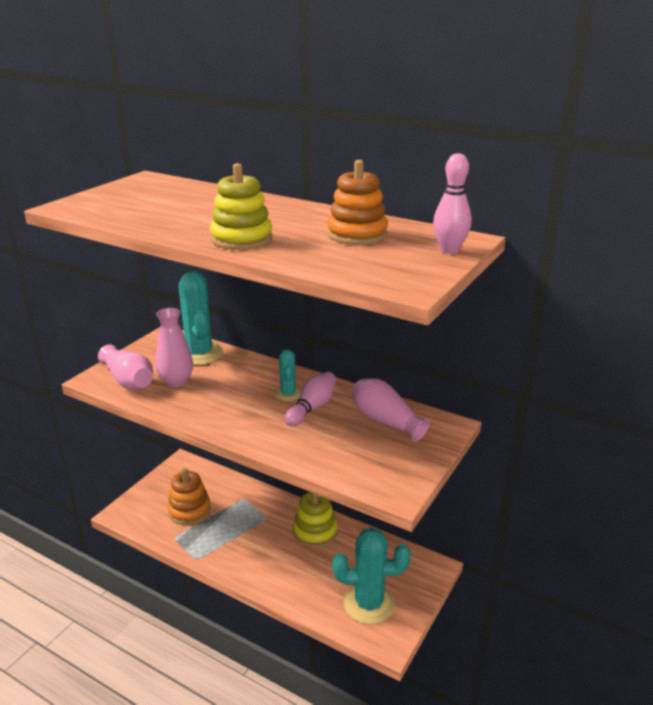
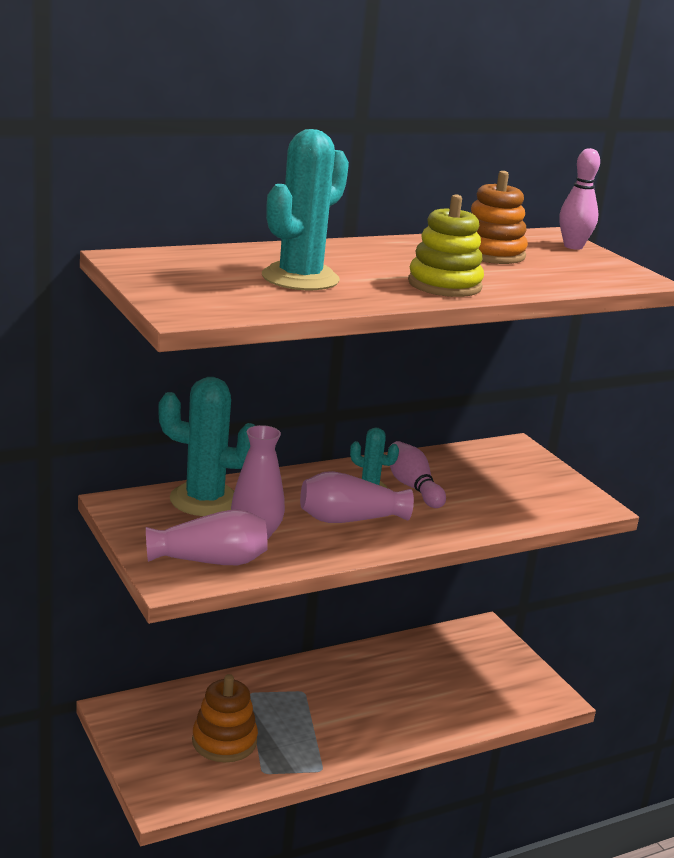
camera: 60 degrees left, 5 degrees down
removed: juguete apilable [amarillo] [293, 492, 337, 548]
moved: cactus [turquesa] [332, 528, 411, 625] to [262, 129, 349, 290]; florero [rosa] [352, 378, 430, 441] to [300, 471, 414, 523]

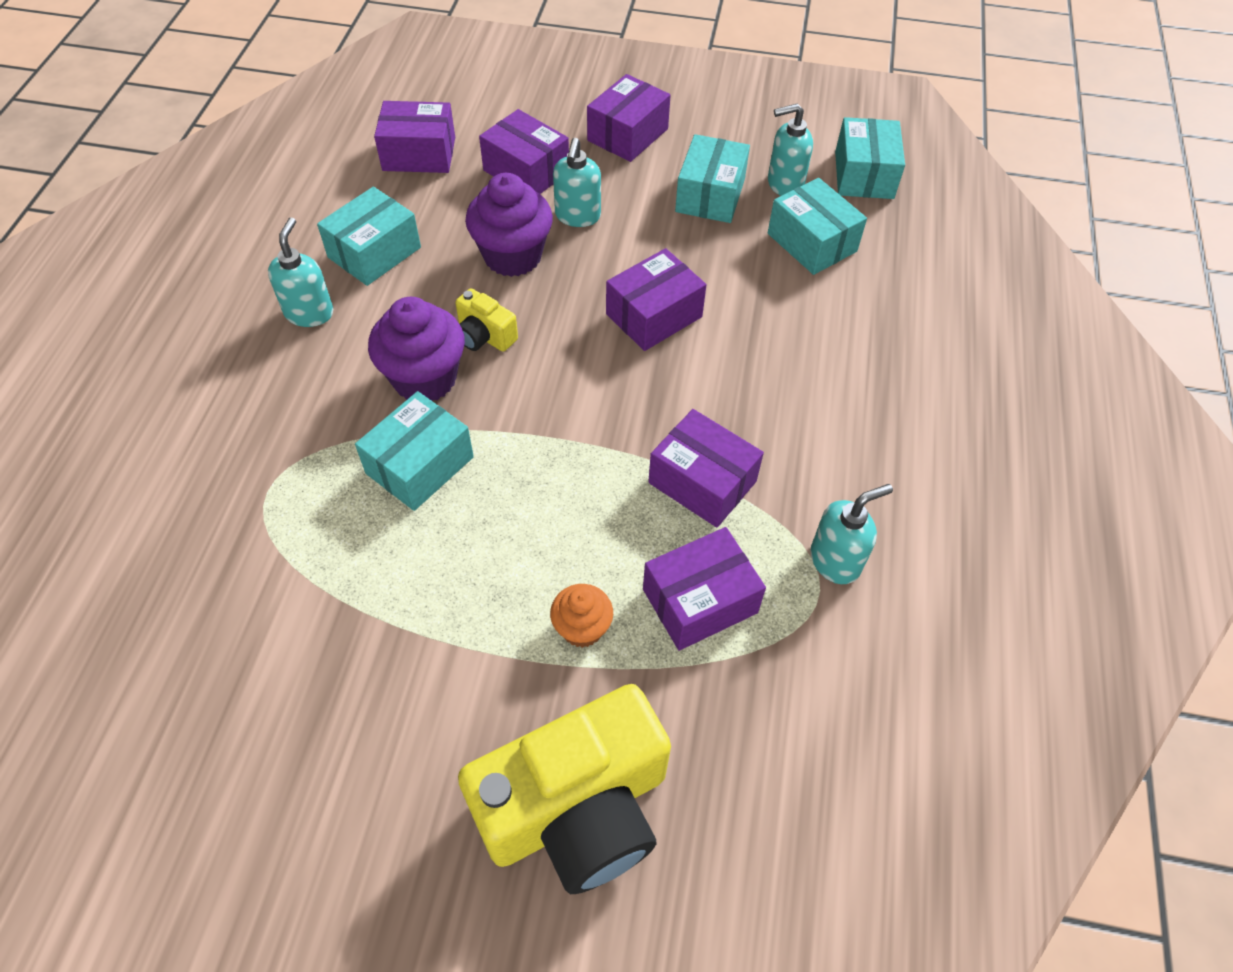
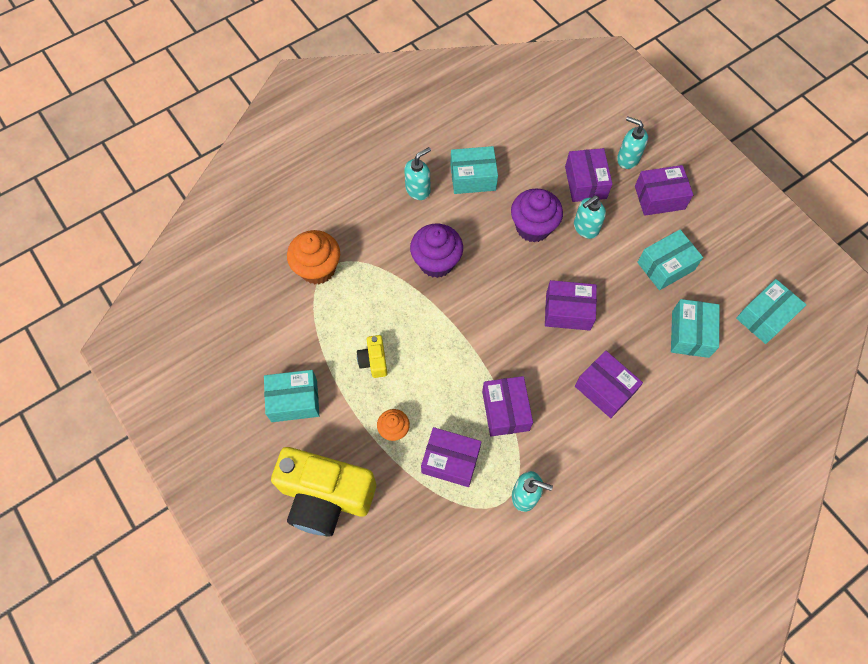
camera: 45 degrees right, 10 degrees up
added: magdalena [naranja] [287, 230, 340, 285]
moved: caja [turquesa] [355, 391, 474, 511] to [264, 370, 319, 422]; caja [morado] [374, 101, 455, 173] to [575, 350, 643, 418]; cámara [amarillo] [455, 288, 518, 351] to [357, 335, 387, 378]; dispensador de jabón [turquesa] [768, 104, 813, 196] to [617, 116, 648, 169]

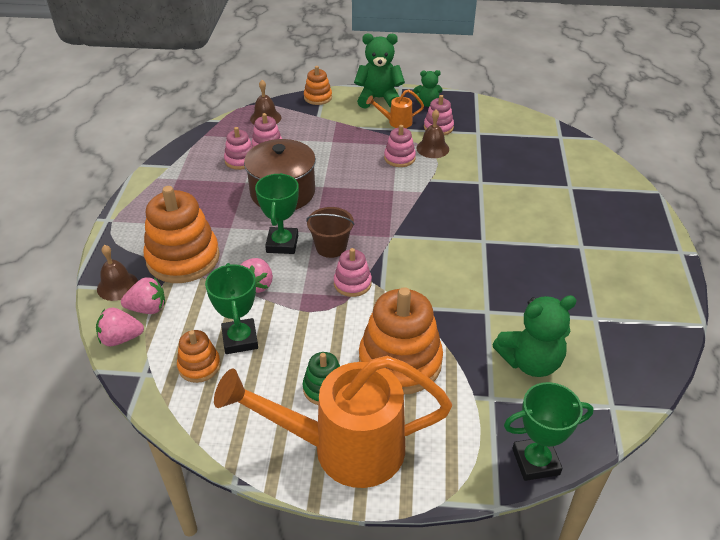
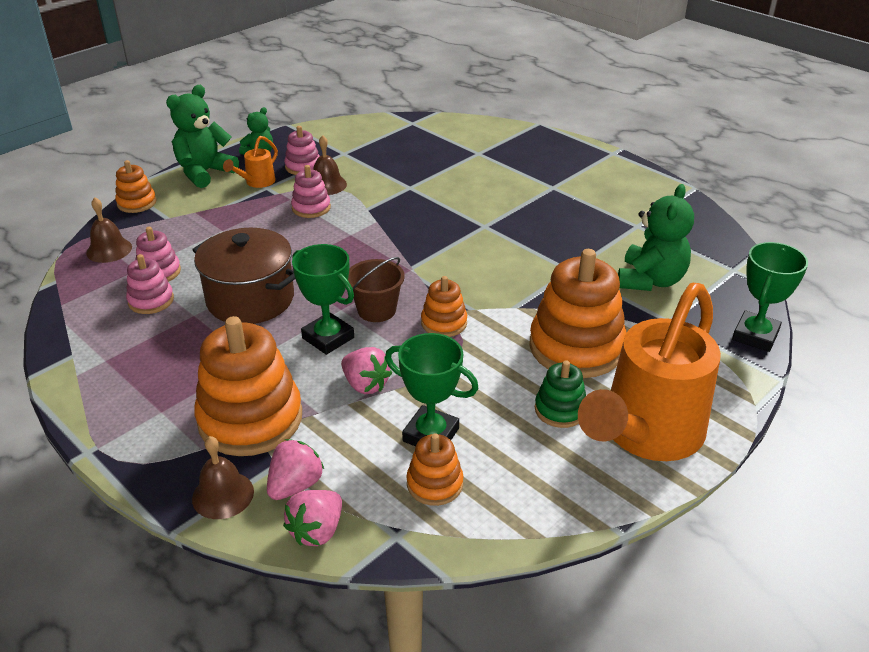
camera: 50 degrees left, 5 degrees down
recoloured: juguete apilable [rosa] [334, 248, 372, 297] to juguete apilable [naranja] [421, 276, 467, 337]

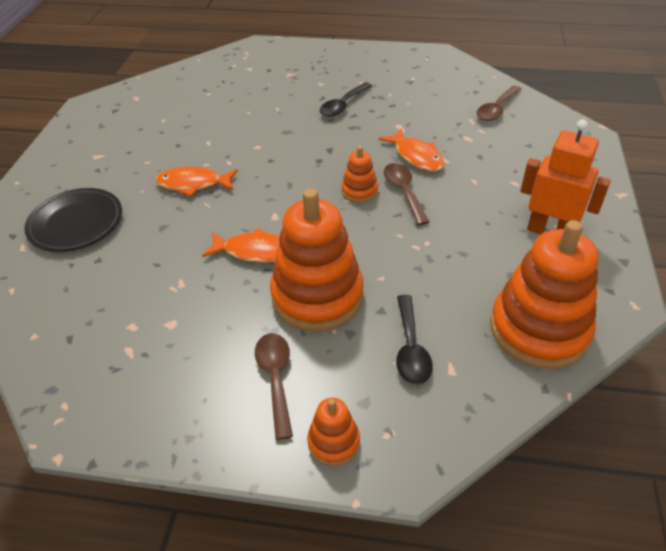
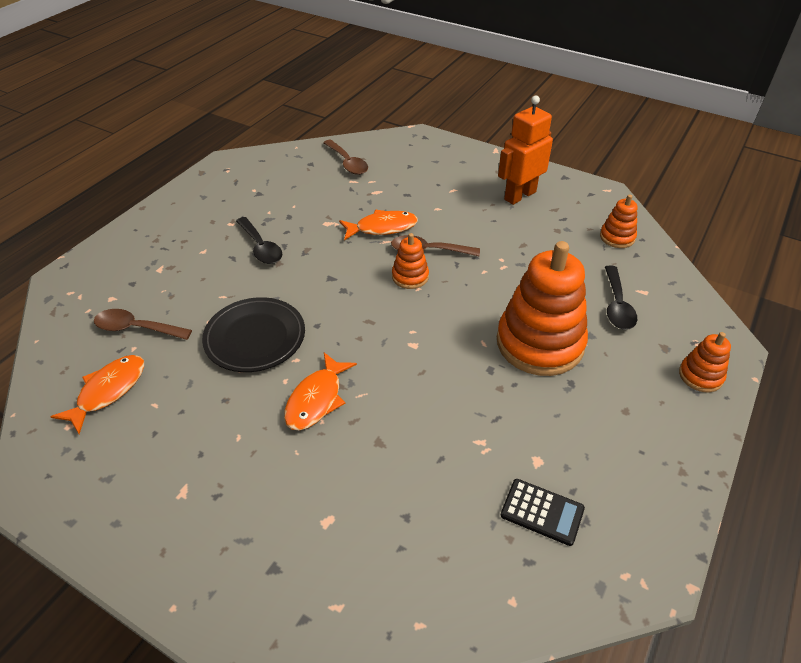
camera: 70 degrees left, 0 degrees up
added: calculadora [negro] [501, 479, 585, 546]
moved: plato [negro] [24, 188, 122, 252] to [202, 297, 305, 372]; pez [naranja] [202, 228, 280, 263] to [50, 355, 144, 434]; cuchara [marrón] [255, 333, 293, 440] to [94, 309, 192, 340]
turned: cuchara [negro] [396, 295, 433, 385] = [605, 265, 637, 330] 75 degrees clockwise
resized: juguete apilable [naranja] [490, 220, 598, 369] = [600, 194, 638, 248] x0.47

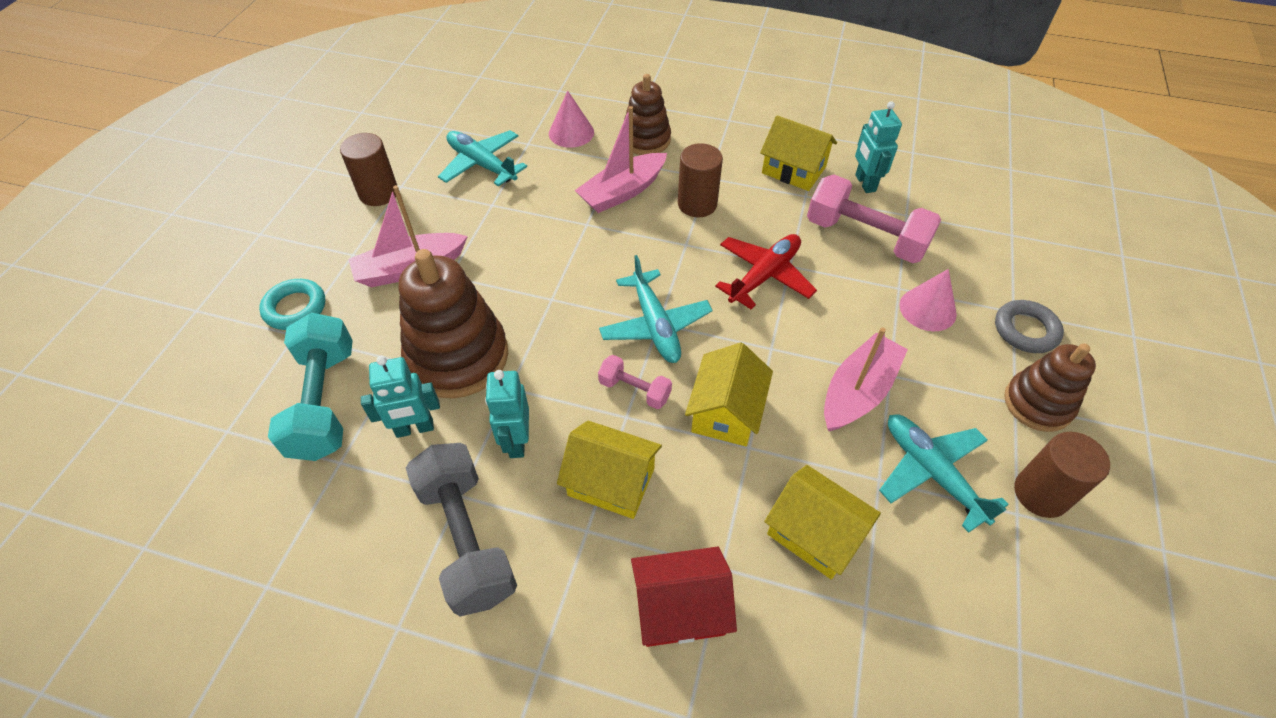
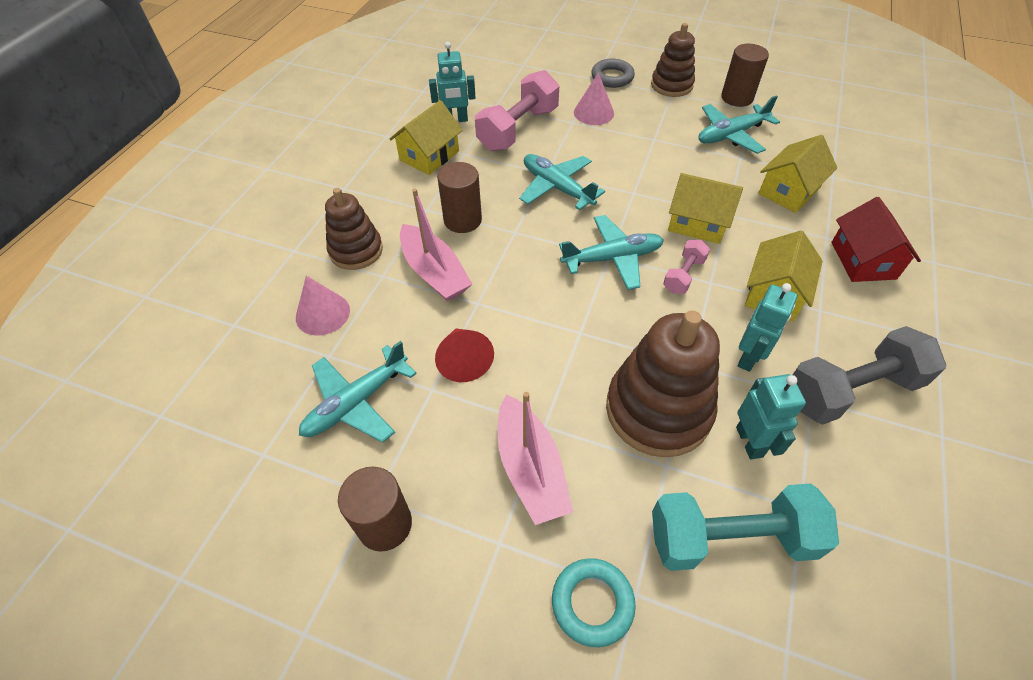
camera: 85 degrees left, 0 degrees up
removed: barco [rosa] [824, 327, 908, 431]
added: cono [rojo] [435, 328, 494, 382]
recoloured: avión [rojo] [715, 234, 817, 309] to avión [turquesa] [519, 154, 605, 210]
turned: robot [turquesa] [485, 370, 529, 458] = [738, 283, 797, 372] 60 degrees counterclockwise

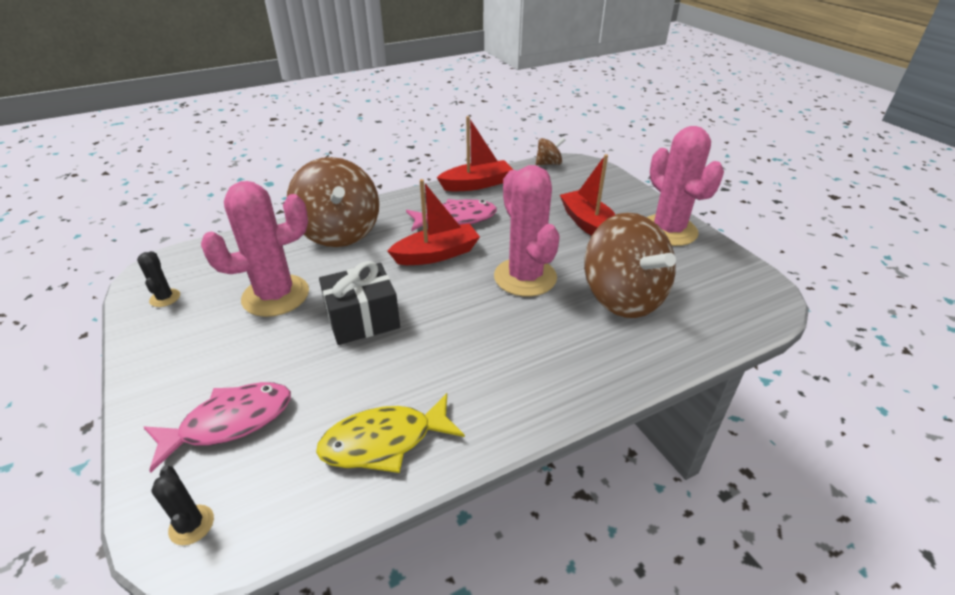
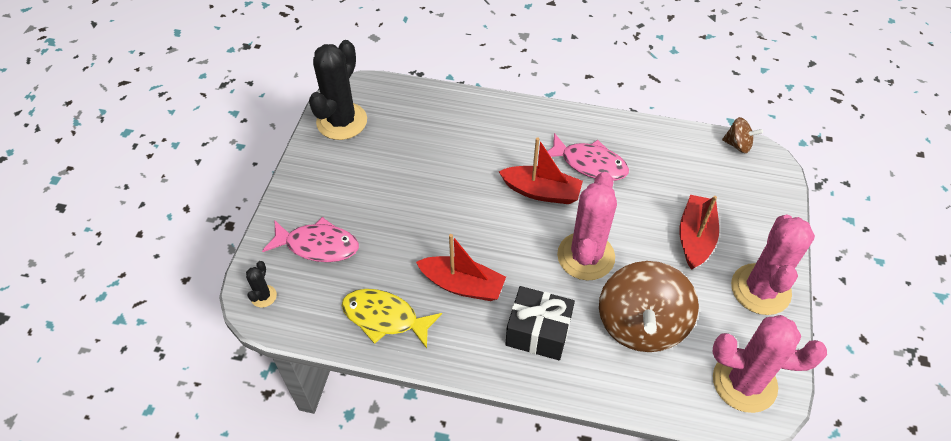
camera: 40 degrees right, 15 degrees up
removed: peonza [marrón] [287, 157, 379, 247]
moved: cactus [rosa] [201, 181, 309, 317] to [713, 315, 827, 413]; regalo [negro] [319, 261, 400, 345] to [505, 286, 575, 360]; barco [rojo] [437, 116, 513, 191] to [416, 234, 506, 301]
resized: cactus [negro] [137, 251, 180, 307] = [309, 40, 367, 140] x2.30

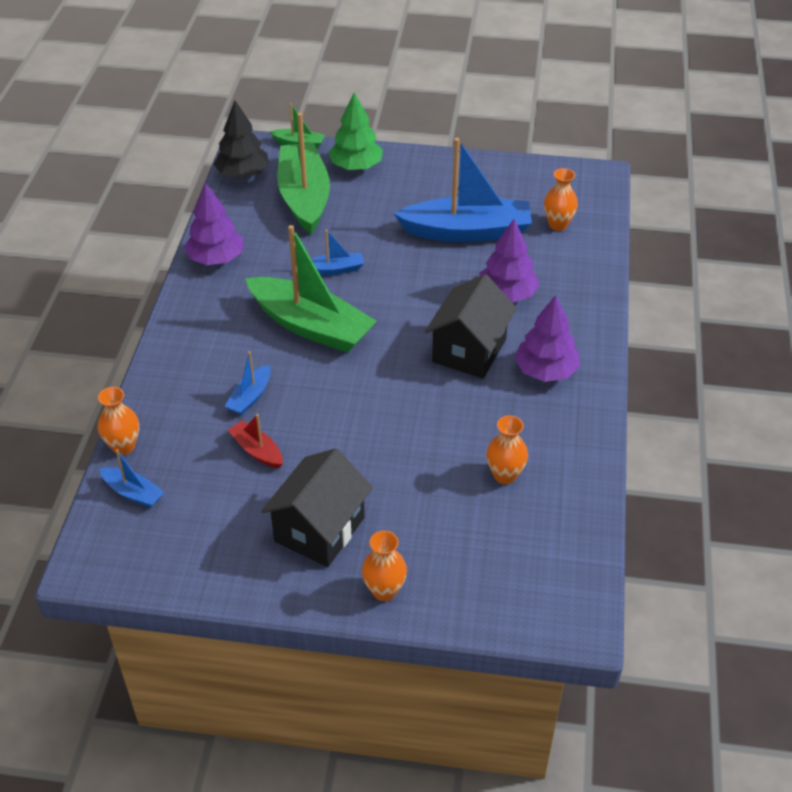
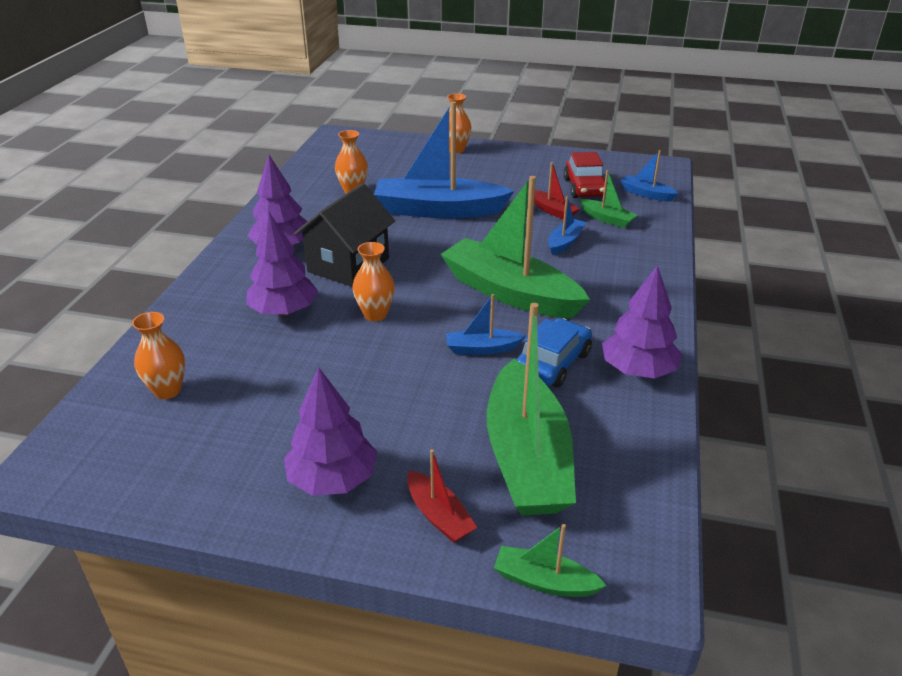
camera: 175 degrees left, 10 degrees down
removed: árbol [negro] [214, 100, 269, 178]; casa [negro] [261, 448, 373, 567]
added: árbol [morado] [284, 367, 377, 496]; coche [azul] [516, 318, 592, 387]; coche [rojo] [563, 152, 607, 198]; barco [verde] [579, 170, 638, 228]
moved: florero [naranja] [98, 387, 139, 455] to [352, 242, 395, 321]; barco [azul] [394, 138, 532, 242] to [374, 101, 514, 219]
replaced: árbol [verde] [328, 92, 383, 170] to barco [rojo] [407, 449, 478, 543]

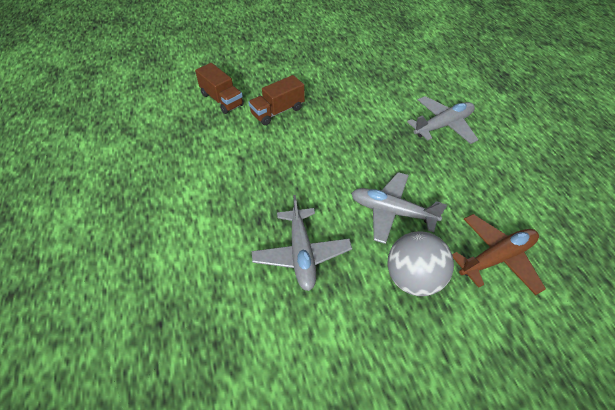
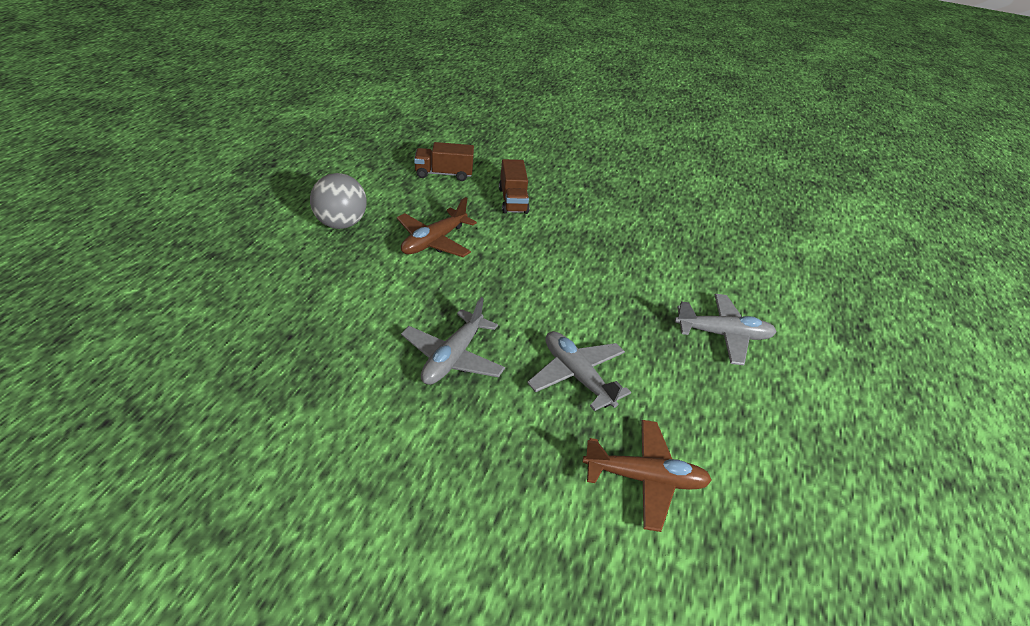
camera: 30 degrees right, 10 degrees down
added: avión [marrón] [397, 197, 477, 257]
moved: camión [marrón] [248, 75, 305, 125] to [414, 142, 474, 181]; pelota [gris] [387, 231, 454, 296] to [310, 173, 367, 229]

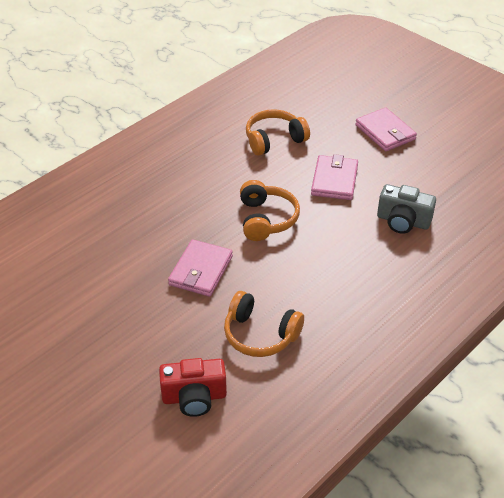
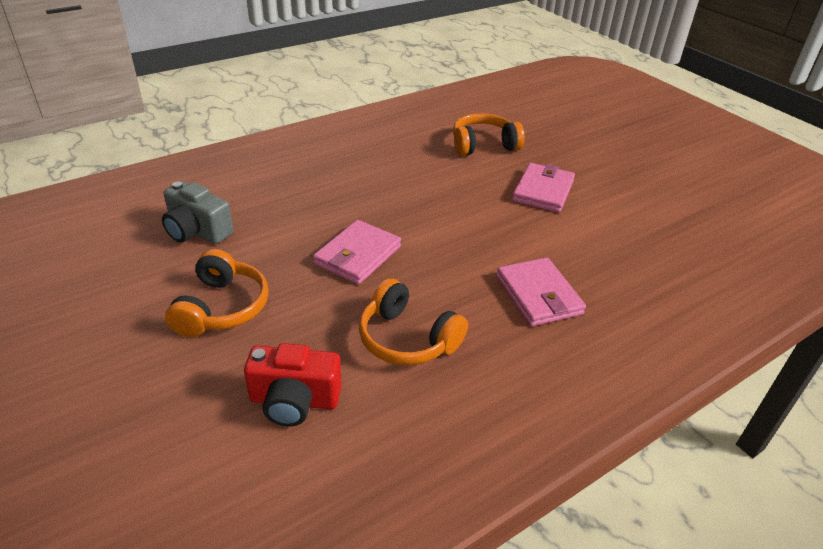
camera: 10 degrees right, 5 degrees down
moved: auriculares [naranja] [240, 180, 300, 241] to [165, 249, 269, 337]; cartera [rosa] [355, 107, 417, 151] to [496, 257, 586, 326]; cámara [gris] [377, 184, 436, 234] to [162, 181, 234, 244]

